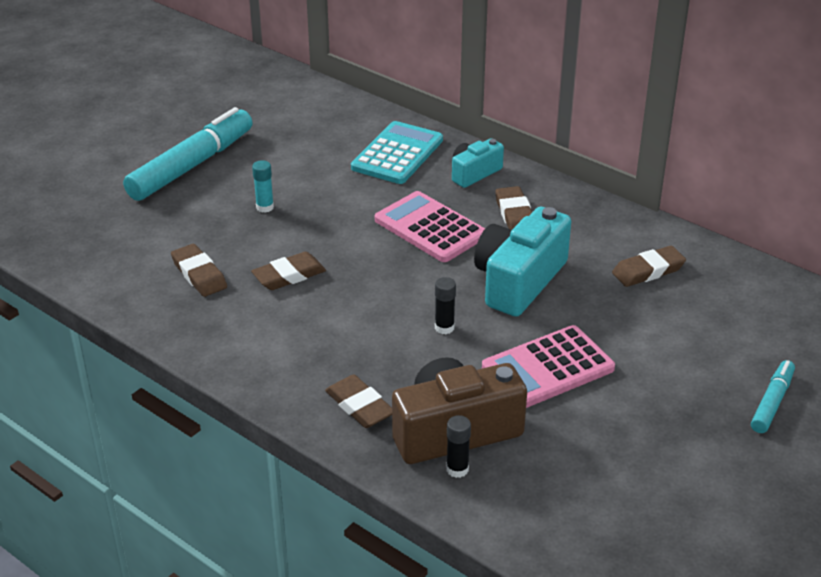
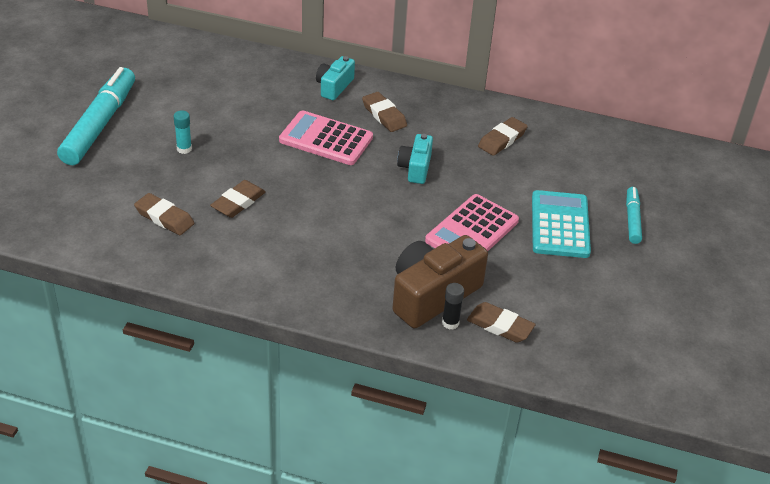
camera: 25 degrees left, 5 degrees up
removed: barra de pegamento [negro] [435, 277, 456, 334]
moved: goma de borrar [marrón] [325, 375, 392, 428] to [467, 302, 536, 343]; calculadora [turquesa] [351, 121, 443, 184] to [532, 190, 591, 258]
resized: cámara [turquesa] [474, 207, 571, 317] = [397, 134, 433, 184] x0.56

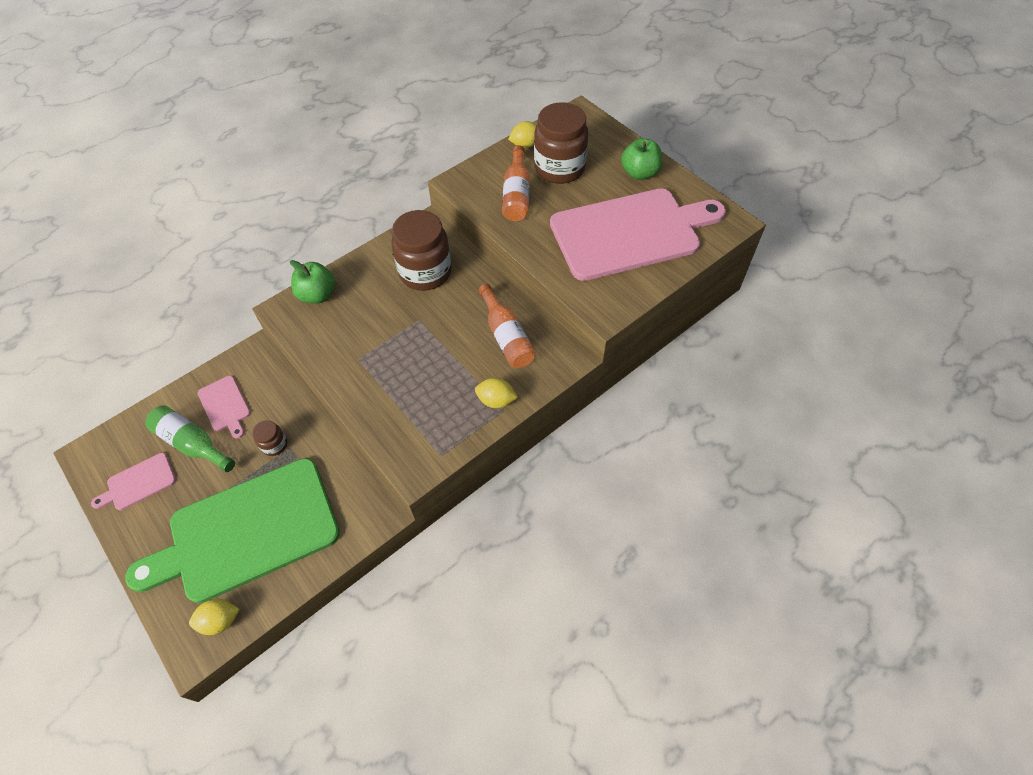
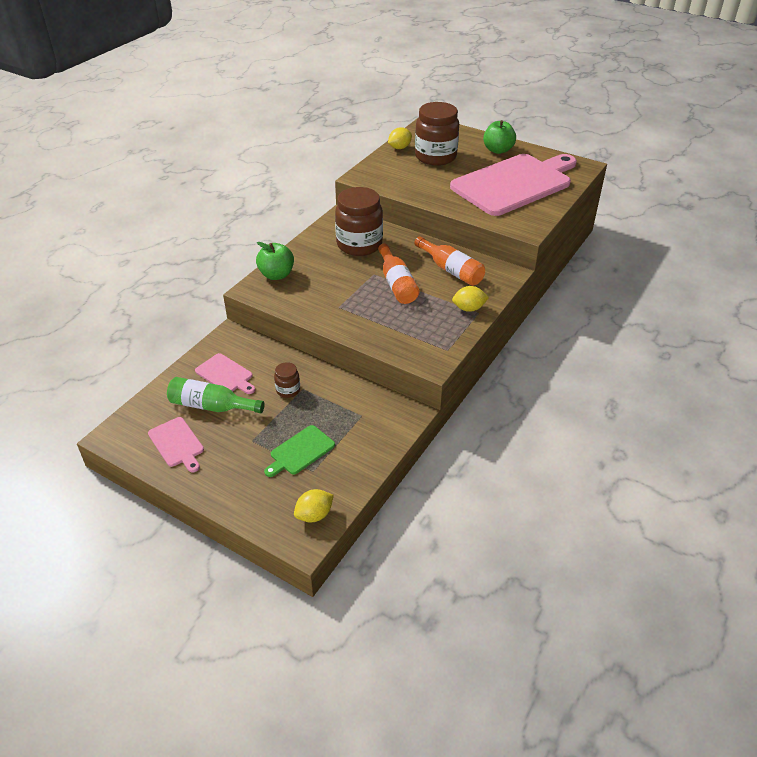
camera: 20 degrees left, 15 degrees down
moved: botella [naranja] [502, 145, 530, 221] to [378, 243, 419, 304]
turned: tabla de cortar [rosa] [91, 453, 176, 510] = [148, 417, 204, 472] 75 degrees counterclockwise
resized: tabla de cortar [verde] [125, 458, 340, 603] = [264, 425, 335, 477] x0.41

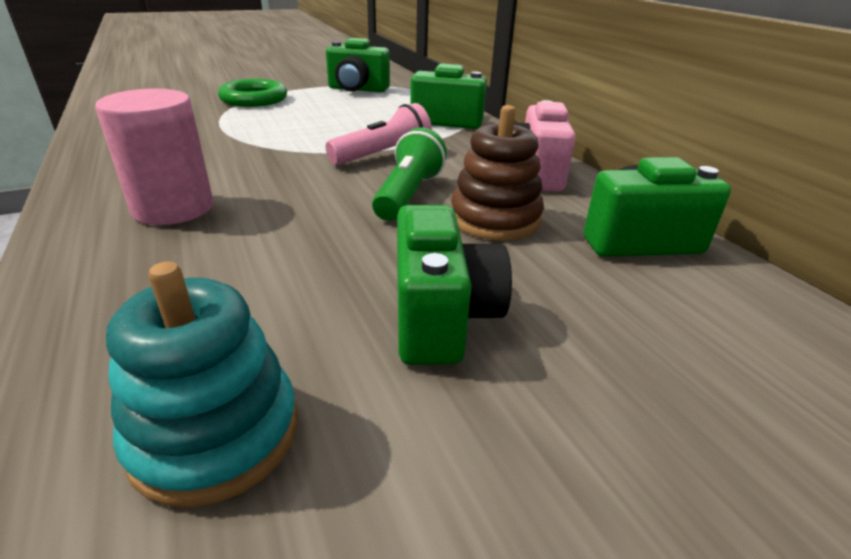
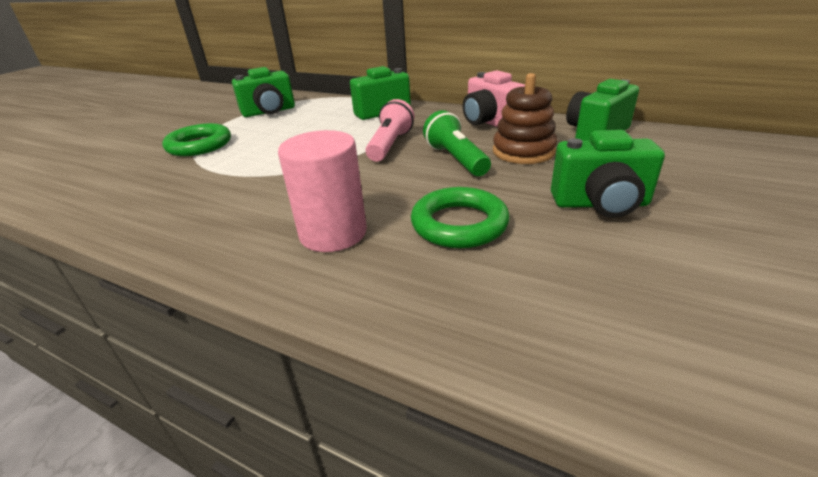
camera: 35 degrees left, 0 degrees up
removed: juguete apilable [turquesa] [106, 262, 298, 507]
added: anillo [verde] [411, 187, 510, 248]
turned: cámara [verde] [397, 205, 512, 365] = [551, 130, 665, 218] 135 degrees clockwise

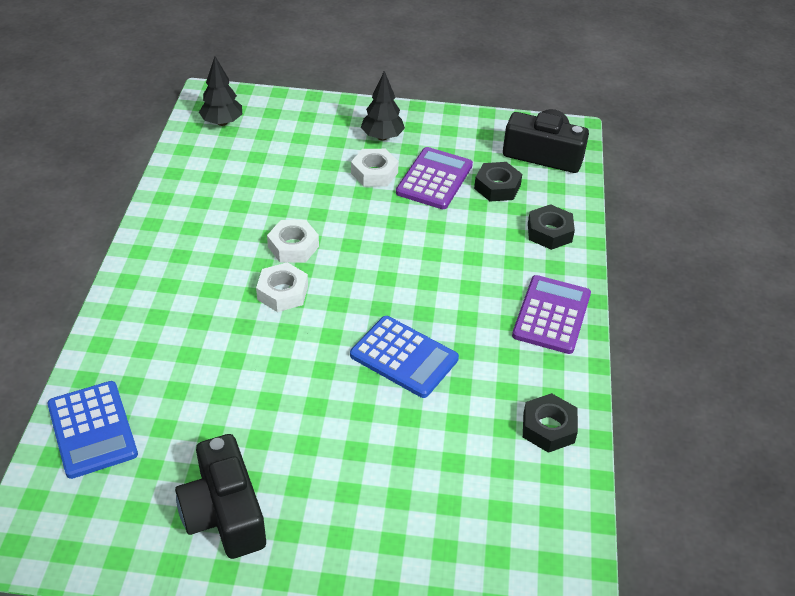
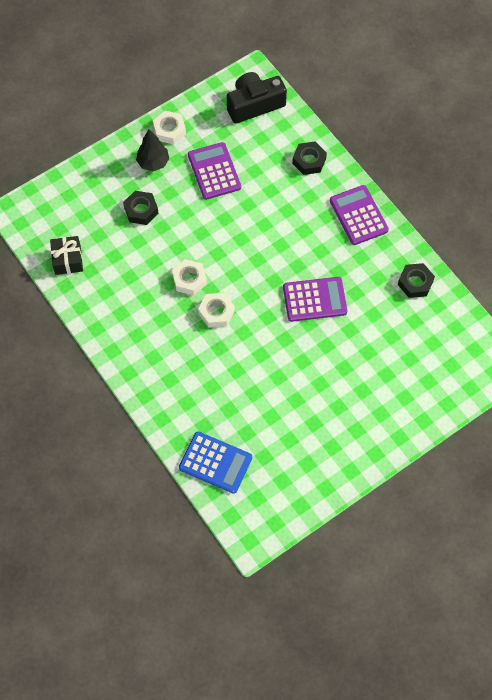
camera: 40 degrees left, 20 degrees up
removed: cámara [negro] [175, 434, 266, 559]; árbol [negro] [199, 57, 242, 126]
added: regalo [negro] [50, 236, 83, 275]
moved: tuerca [blanco] [351, 149, 399, 187] to [153, 111, 186, 144]; tuerca [negro] [474, 162, 522, 201] to [123, 191, 158, 225]
recoloured: calculadora [azul] [350, 316, 459, 398] to calculadora [morado] [283, 277, 347, 322]

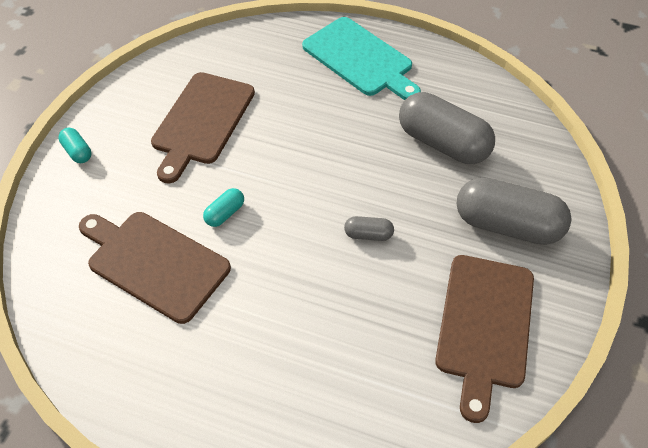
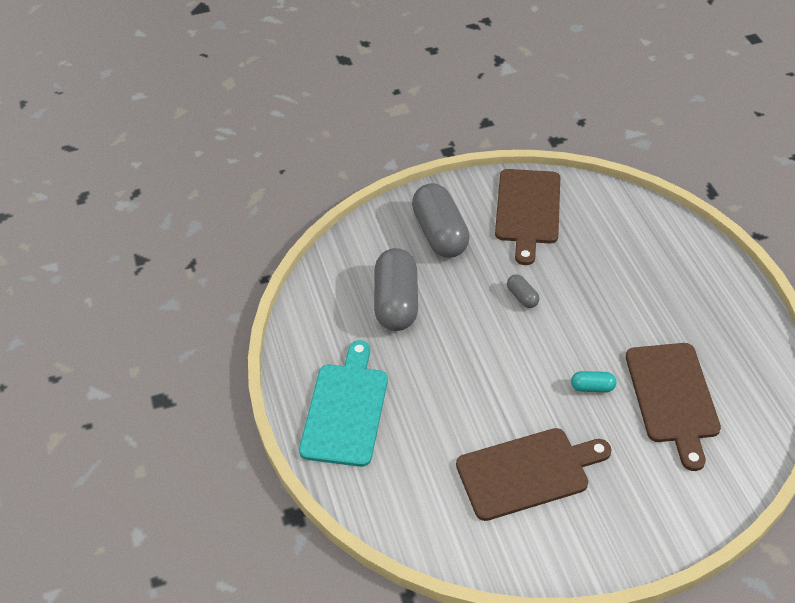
camera: 125 degrees left, 5 degrees down
removed: cápsula [turquesa] [58, 128, 91, 163]
turned: tabla de cortar [marrón] [435, 255, 534, 423] = [495, 169, 560, 265] 120 degrees clockwise

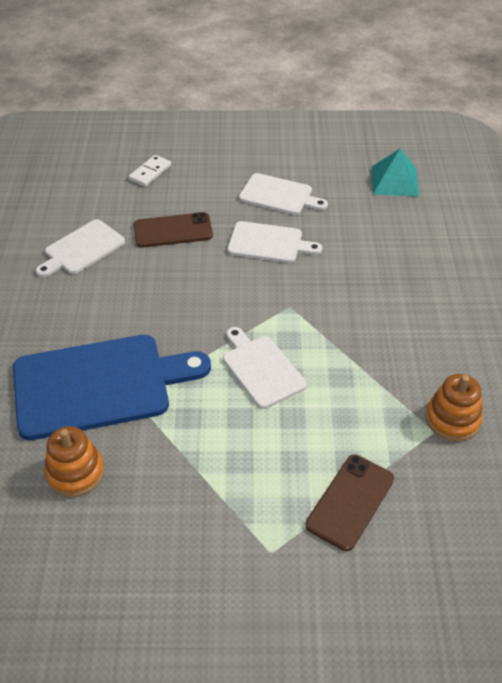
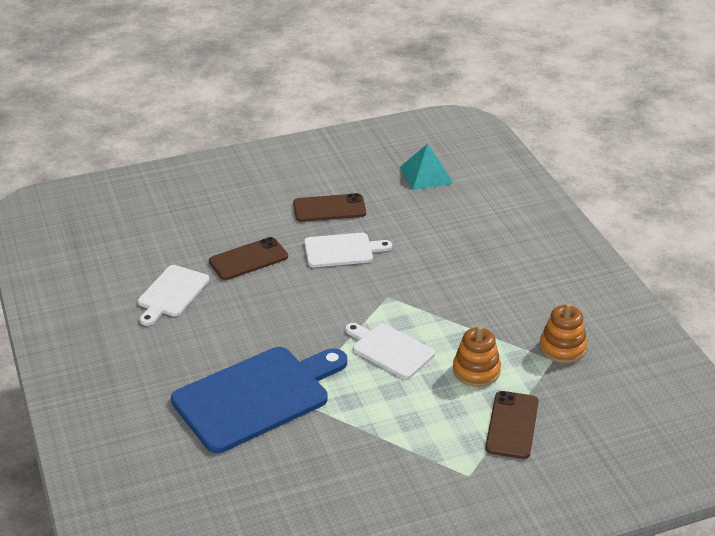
camera: 20 degrees left, 10 degrees down
removed: ficha de dominó [blanco] [129, 155, 171, 187]
moved: juguete apilable [naranja] [44, 426, 104, 497] to [453, 325, 501, 387]
replaced: tabla de cortar [blanco] [239, 173, 328, 215] to móvil [marrón] [293, 193, 366, 222]

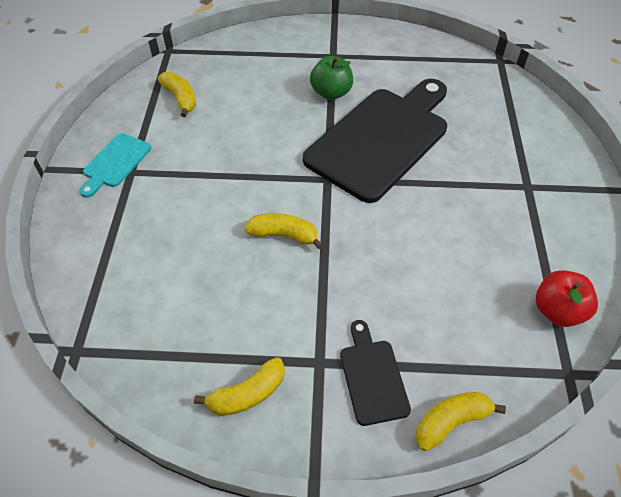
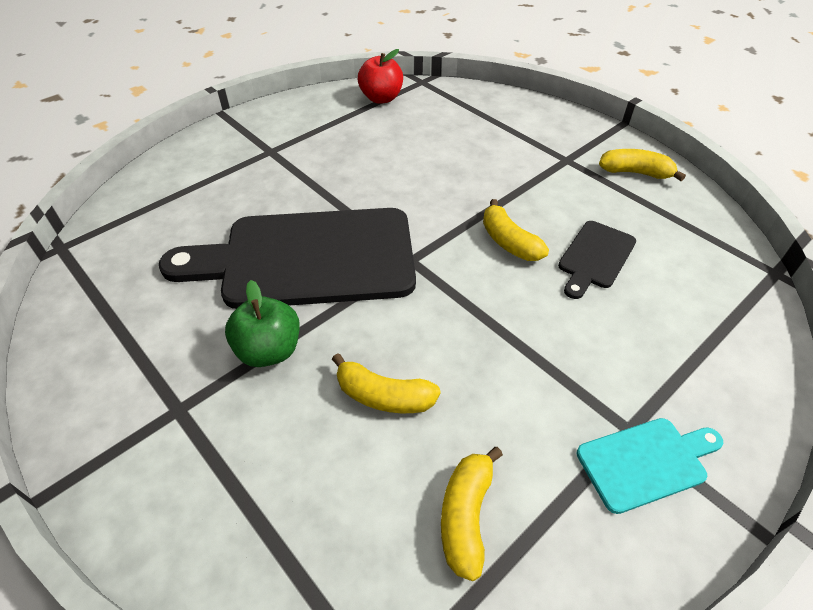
camera: 135 degrees left, 5 degrees down
moved: tabla de cortar [negro] [340, 320, 411, 426] to [558, 221, 636, 299]; plátano [amarillo] [415, 392, 506, 451] to [332, 353, 441, 413]

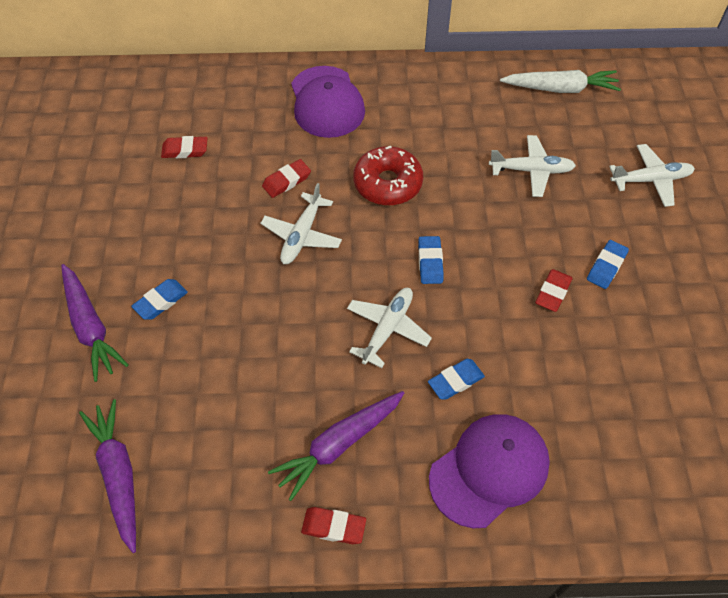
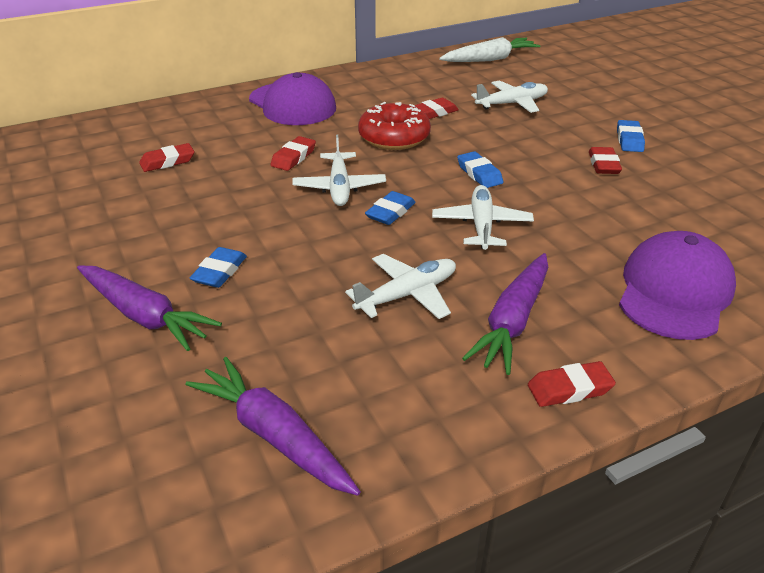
camera: 25 degrees left, 20 degrees down
added: goma de borrar [rojo] [414, 98, 459, 119]
moved: goma de borrar [azul] [428, 359, 485, 400] to [365, 191, 416, 225]; avión [blanco] [609, 144, 695, 207] to [345, 254, 456, 319]

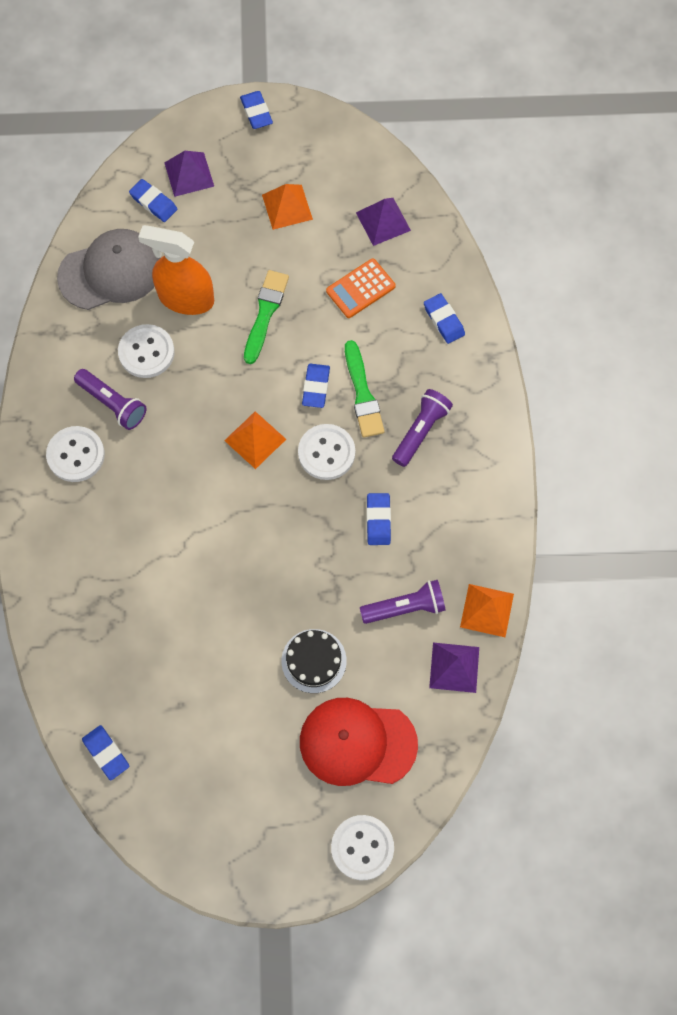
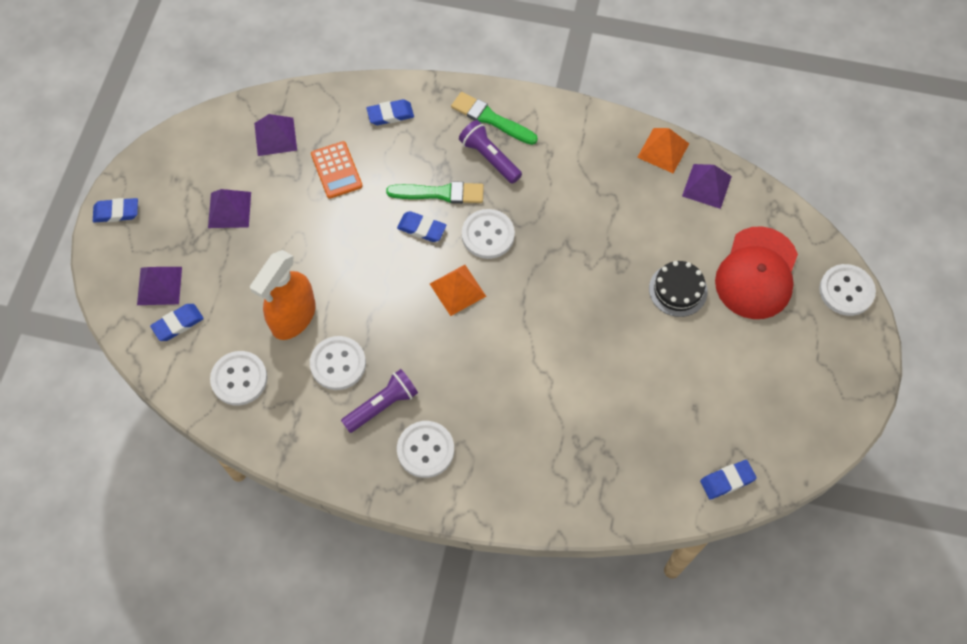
camera: 75 degrees left, 5 degrees down
removed: lámpara de mano [morado] [360, 580, 446, 624]; goma de borrar [azul] [367, 493, 391, 545]
moved: pincel [verde] [244, 270, 289, 364] to [451, 92, 538, 145]
replaced: gorra [gris] [57, 229, 160, 310] to botón [blanco] [210, 351, 268, 406]
recoloured: pirámide [naranja] [262, 184, 313, 230] to pirámide [morado] [208, 189, 251, 228]

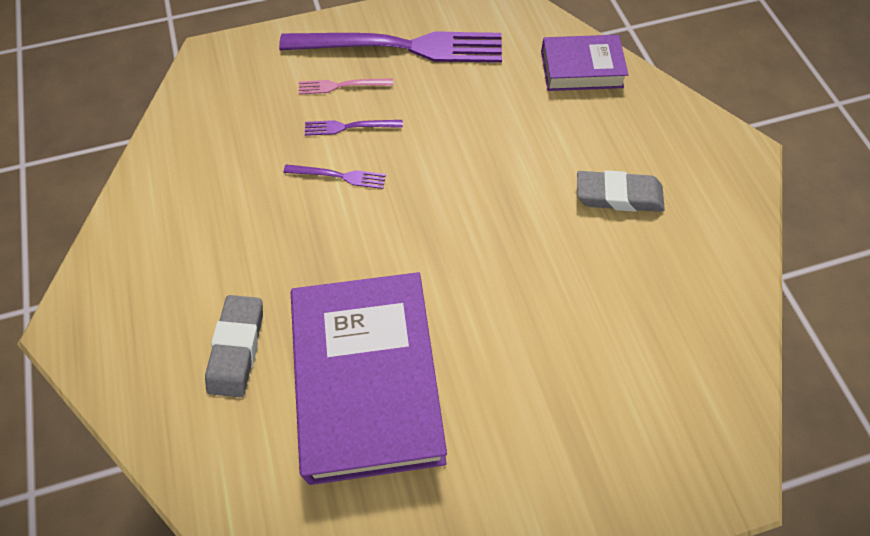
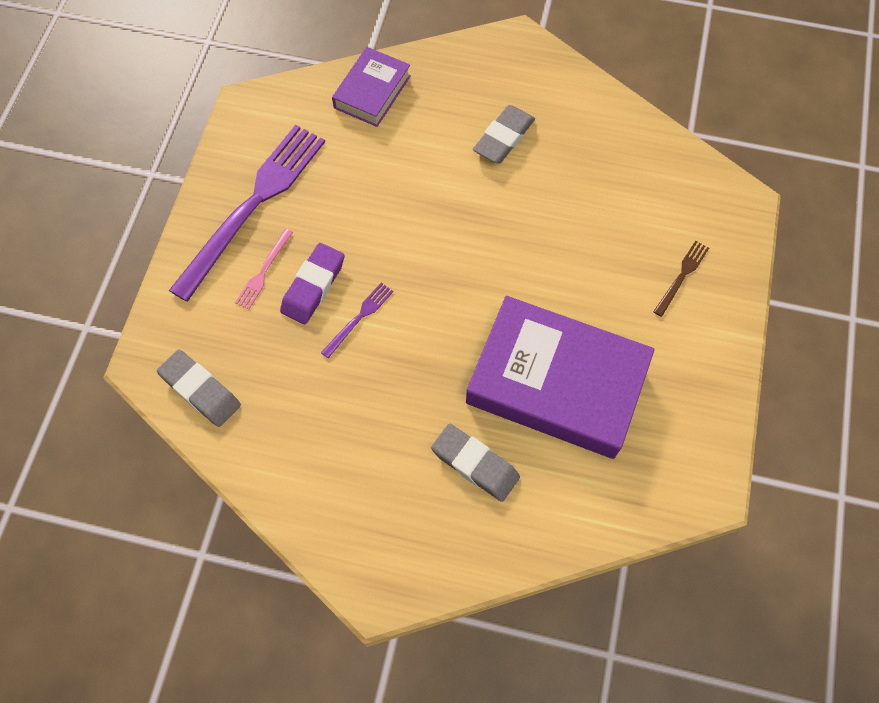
camera: 60 degrees left, 5 degrees up
added: goma de borrar [gris] [157, 350, 241, 427]; tenedor [marrón] [653, 241, 709, 317]
replaced: tenedor [morado] [305, 120, 403, 136] to goma de borrar [morado] [280, 243, 344, 324]

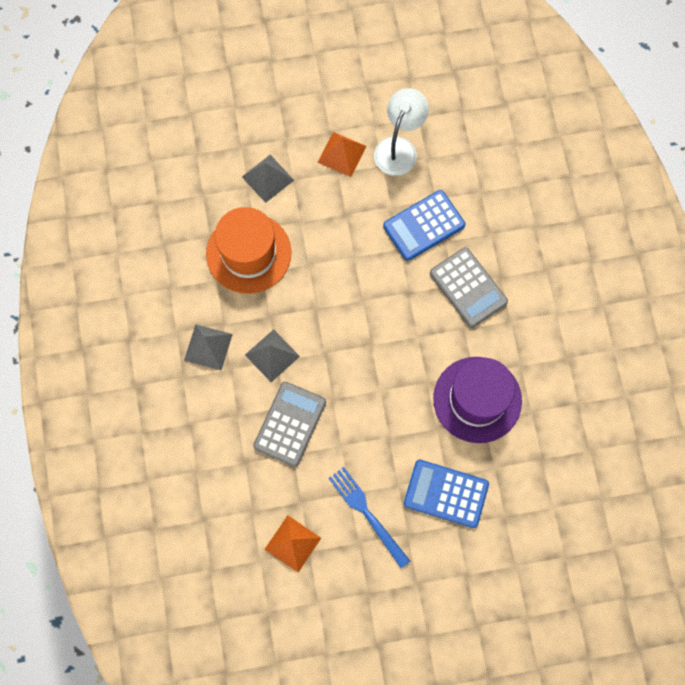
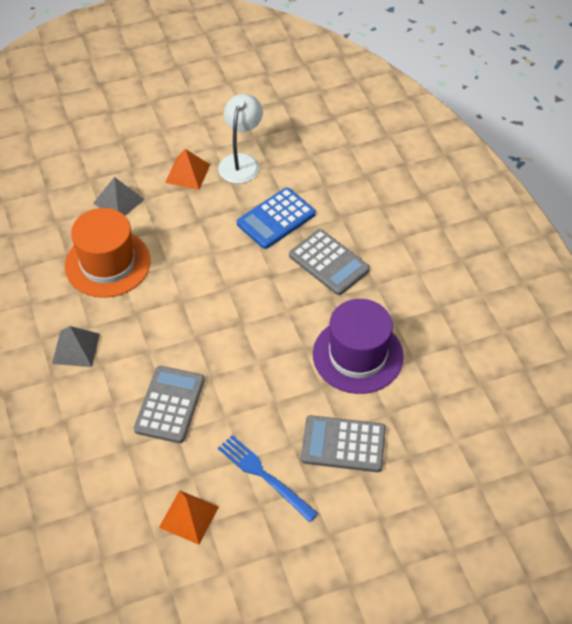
camera: 10 degrees left, 20 degrees down
removed: pirámide [gris] [245, 329, 300, 382]
recoloured: calculadora [azul] [404, 460, 489, 528] to calculadora [gris] [301, 415, 386, 472]

